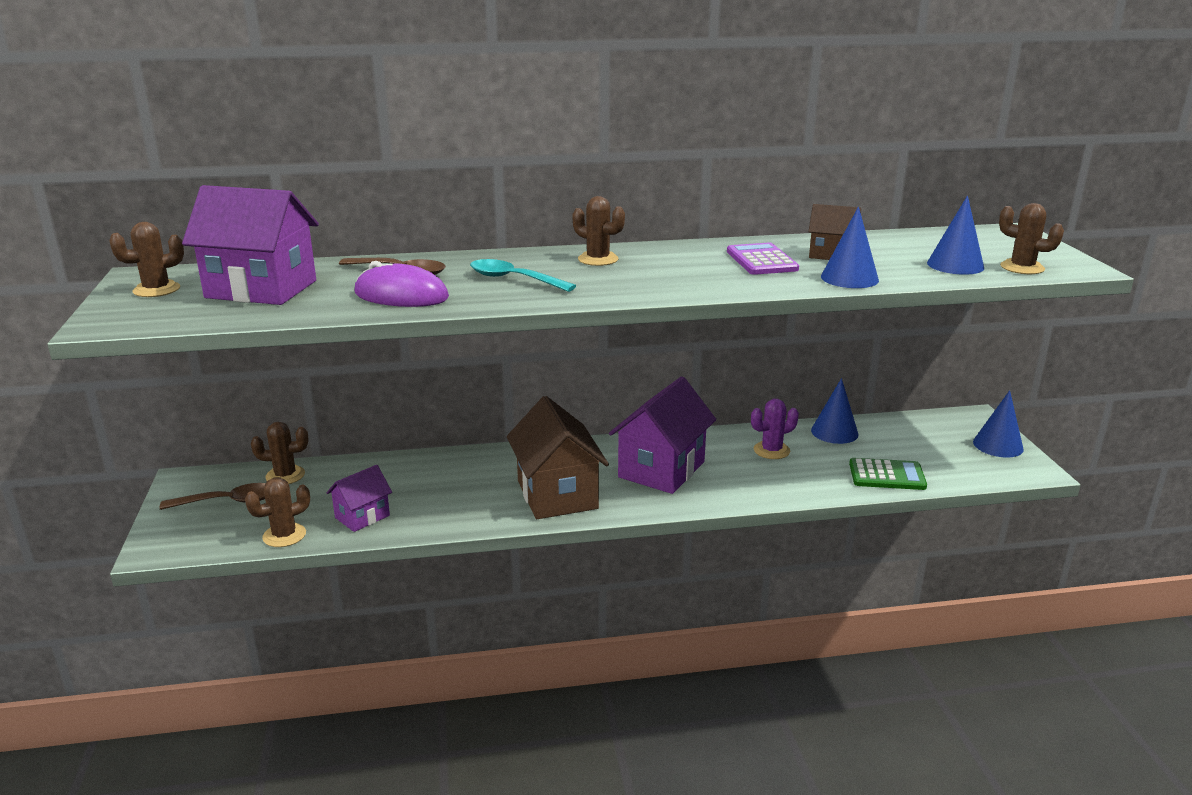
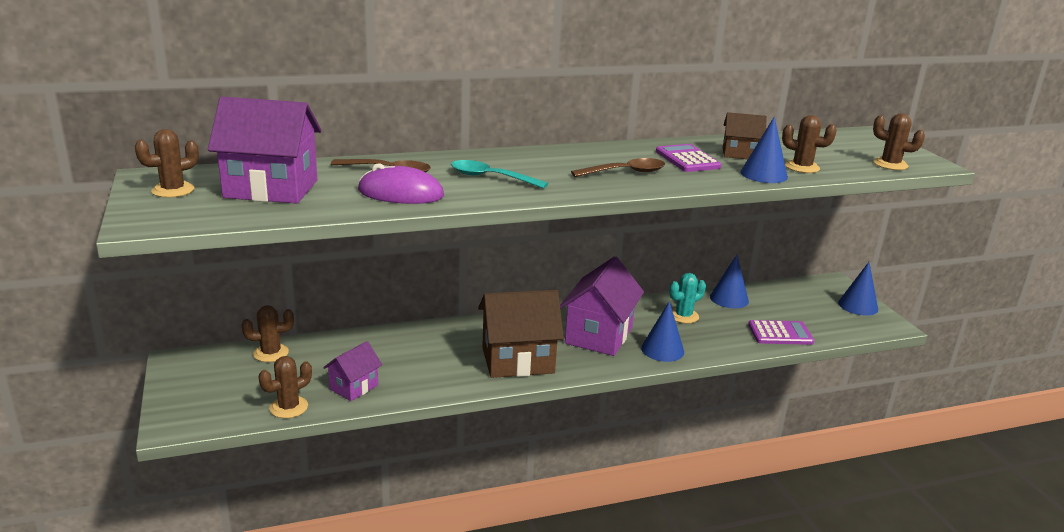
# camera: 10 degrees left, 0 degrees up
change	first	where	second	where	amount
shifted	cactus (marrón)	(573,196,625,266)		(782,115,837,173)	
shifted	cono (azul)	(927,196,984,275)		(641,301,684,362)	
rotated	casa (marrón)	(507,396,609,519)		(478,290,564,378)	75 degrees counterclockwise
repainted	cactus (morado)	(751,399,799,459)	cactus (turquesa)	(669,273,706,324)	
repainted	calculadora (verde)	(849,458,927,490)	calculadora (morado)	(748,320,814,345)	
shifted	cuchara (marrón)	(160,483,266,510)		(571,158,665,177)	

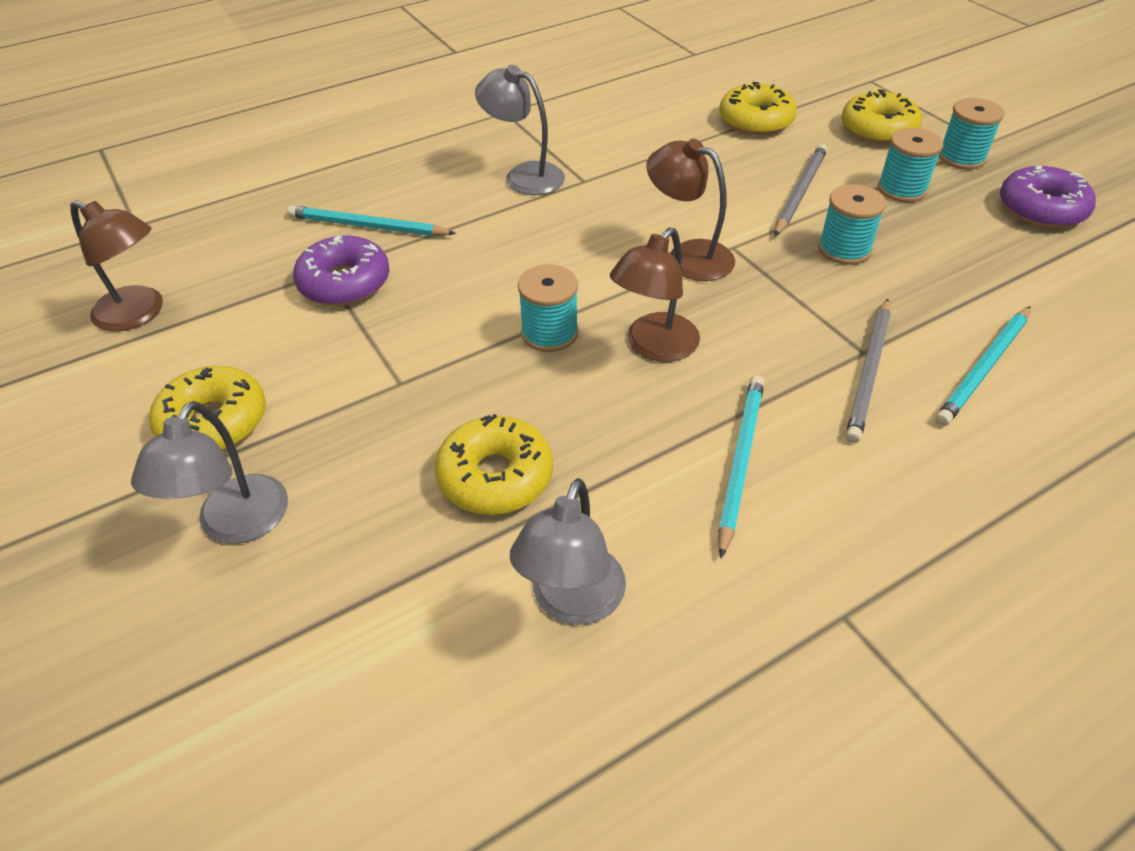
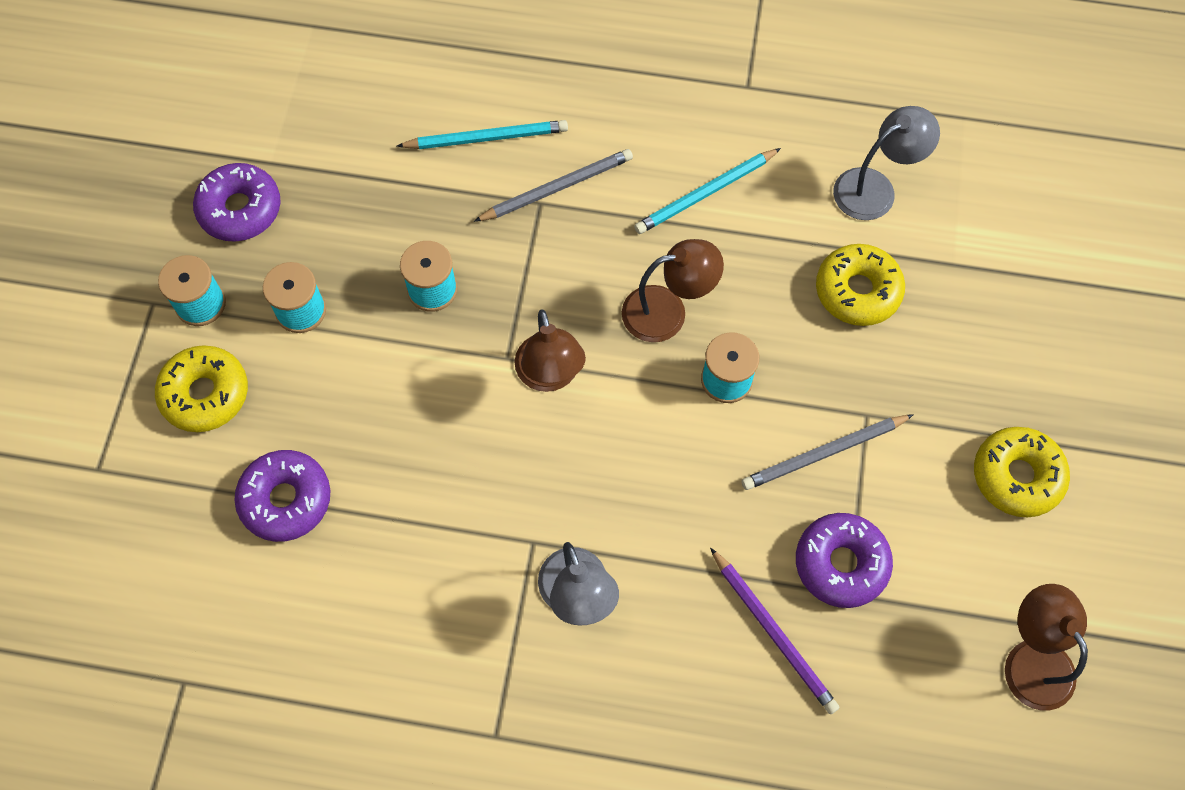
# camera: 140 degrees left, 20 degrees up
change	first	where	second	where	amount
repainted	rosquilla (amarillo)	(719,82,797,135)	rosquilla (morado)	(234,450,331,542)	
shifted	lápiz (gris)	(775,144,827,236)		(742,414,914,490)	
repainted	lápiz (turquesa)	(287,205,456,236)	lápiz (morado)	(710,548,840,714)	
gone	lámpara (gris)	(131,401,288,544)			

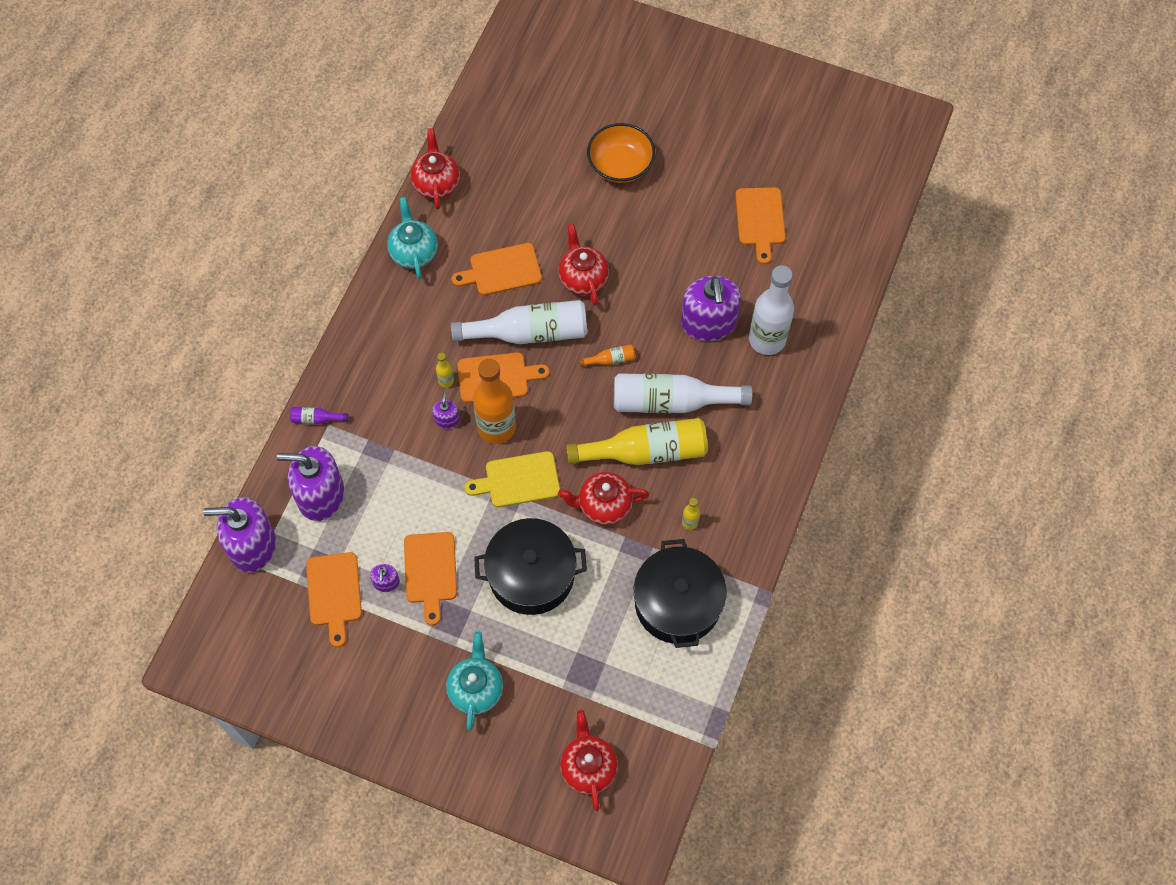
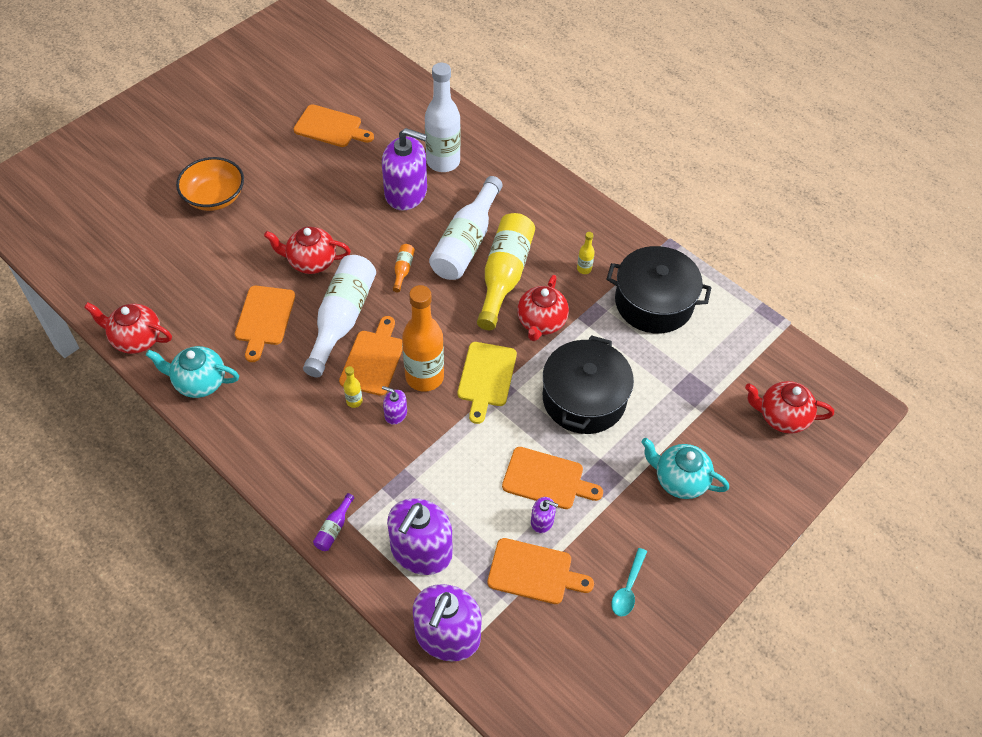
# camera: 70 degrees left, 10 degrees down
change	first	where	second	where	amount
new			cuchara (turquesa)	(611,548,647,617)	

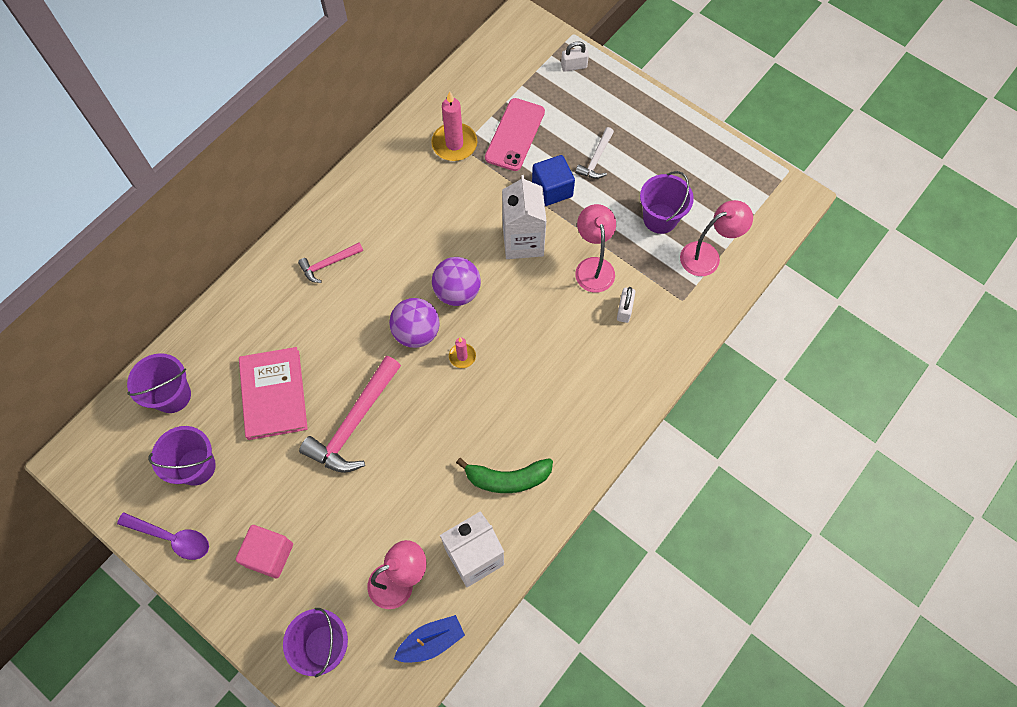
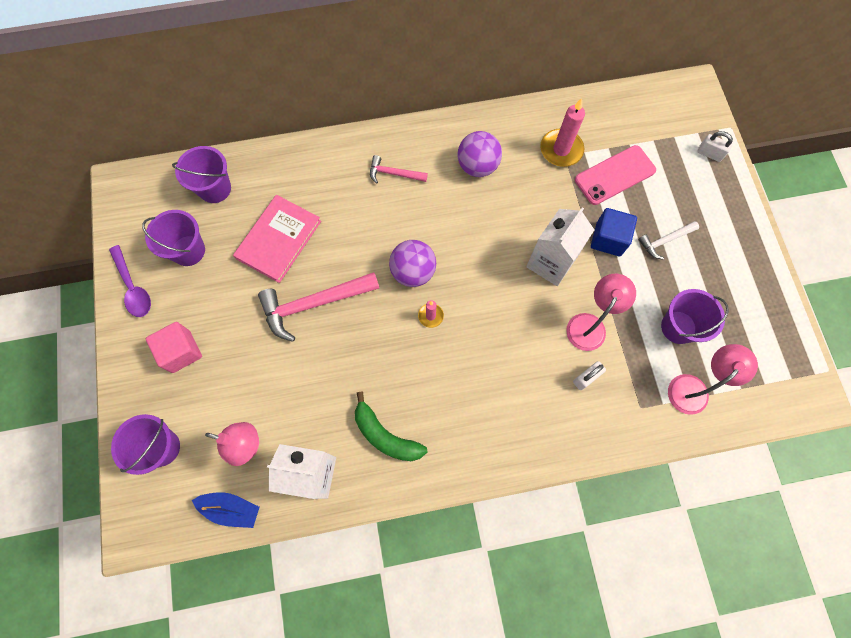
# camera: 40 degrees right, 5 degrees up
change	first	where	second	where	amount
rotated	lámpara (rosa)	(680,200,753,276)		(668,344,758,415)	60 degrees counterclockwise
shifted	pelota (morado)	(432,257,481,306)		(458,131,502,177)	

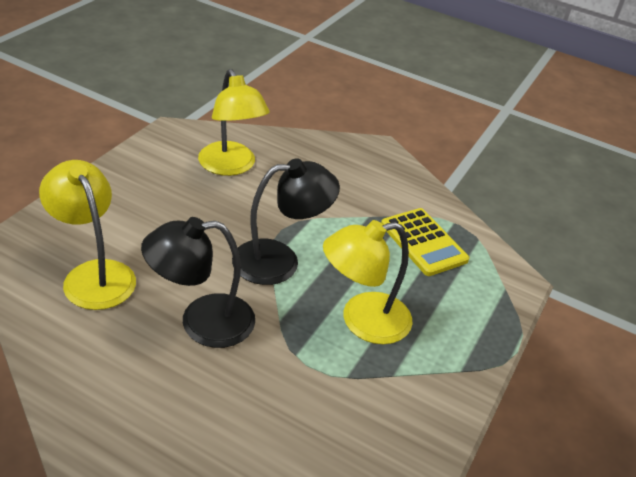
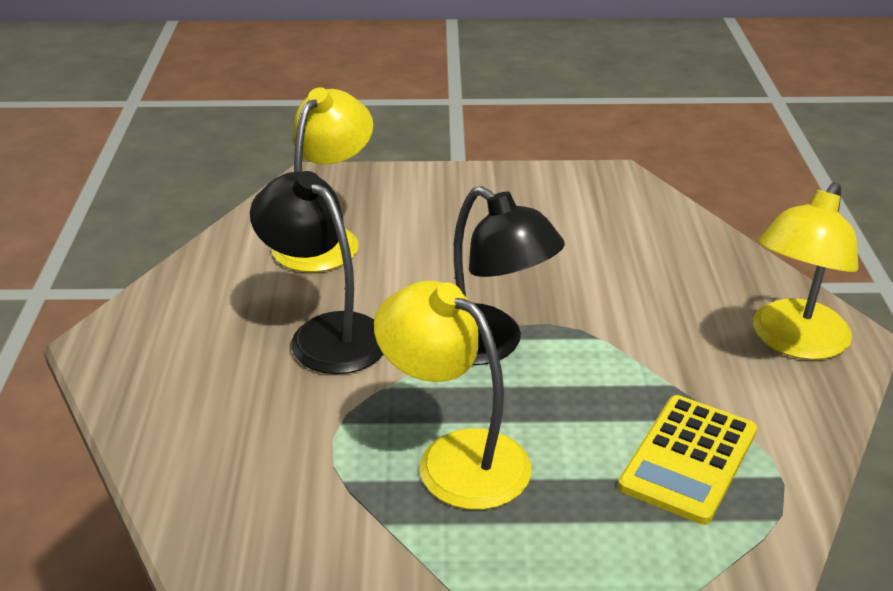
# camera: 65 degrees right, 5 degrees down
change	first	where	second	where	amount
shifted	lámpara (amarillo)	(198,69,270,176)		(753,182,858,360)	

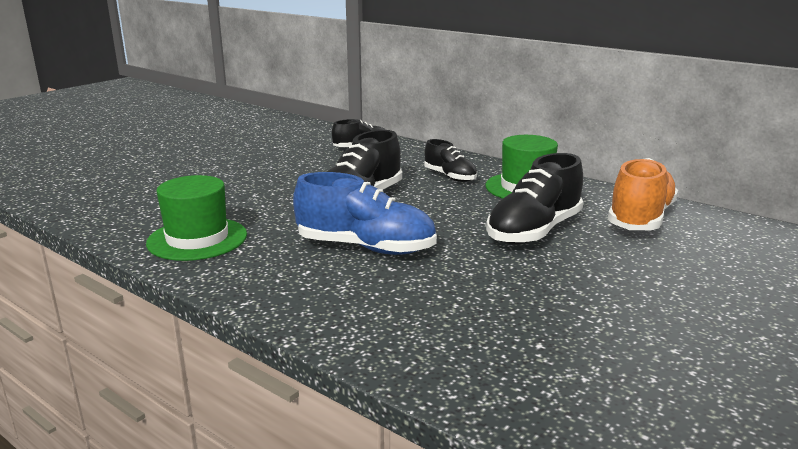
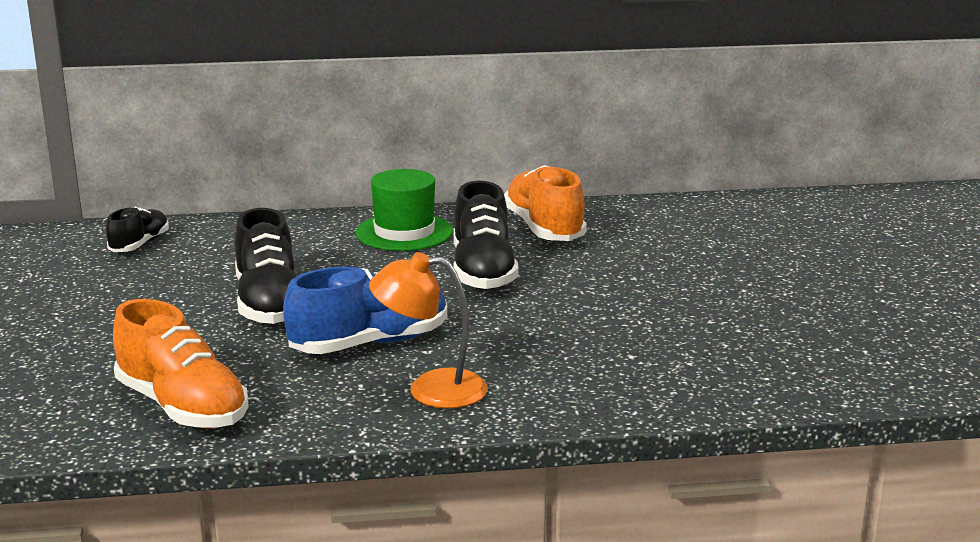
# camera: 45 degrees left, 0 degrees up
change	first	where	second	where	amount
gone	zapato (negro)	(424,139,477,182)			
swapped	sombrero (verde)	(146,175,247,261)	zapato (naranja)	(113,299,249,428)	
new			lámpara (naranja)	(369,252,488,409)	

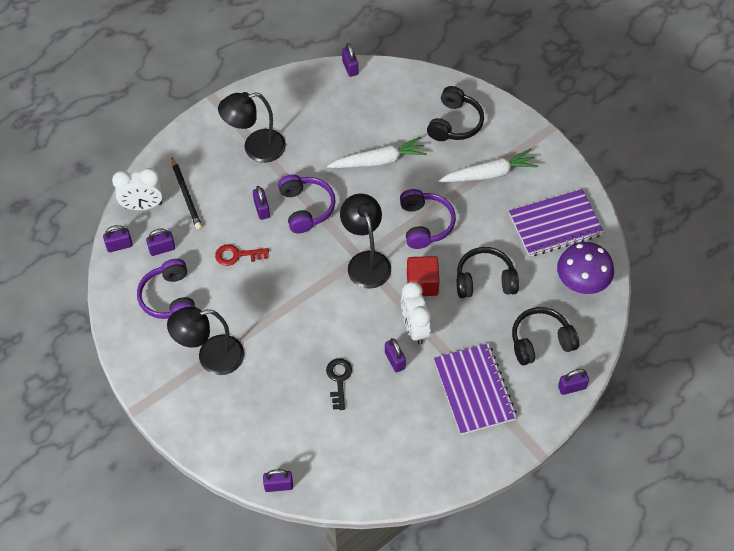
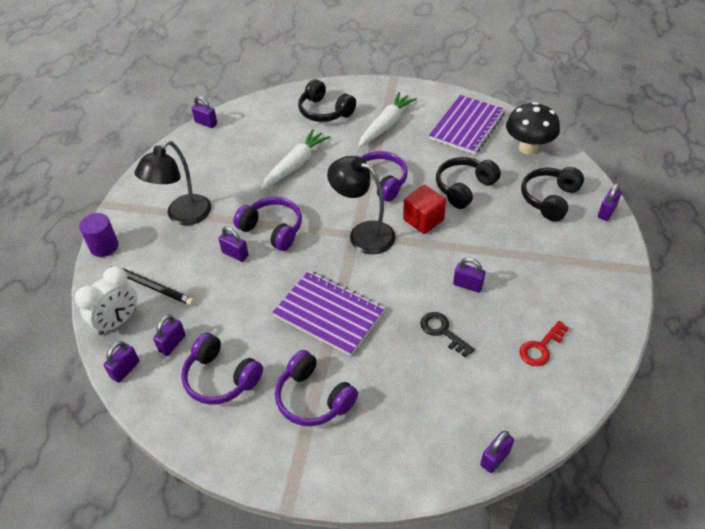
# camera: 40 degrees left, 10 degrees down
change	first	where	second	where	amount
rotated	auriculares (negro)	(427,86,484,141)		(298,79,356,122)	150 degrees clockwise
repainted	seta (morado)	(557,242,614,294)	seta (negro)	(506,102,560,155)	
shifted	llave (rojo)	(215,244,269,266)		(519,321,569,366)	
gone	despertador (blanco)	(401,282,431,345)			
swapped	lámpara (negro)	(167,307,244,375)	auriculares (morado)	(275,350,358,426)	
shifted	cuaderno (morado)	(434,343,517,435)		(272,271,385,356)	
new			cilindro (morado)	(79,213,119,257)	

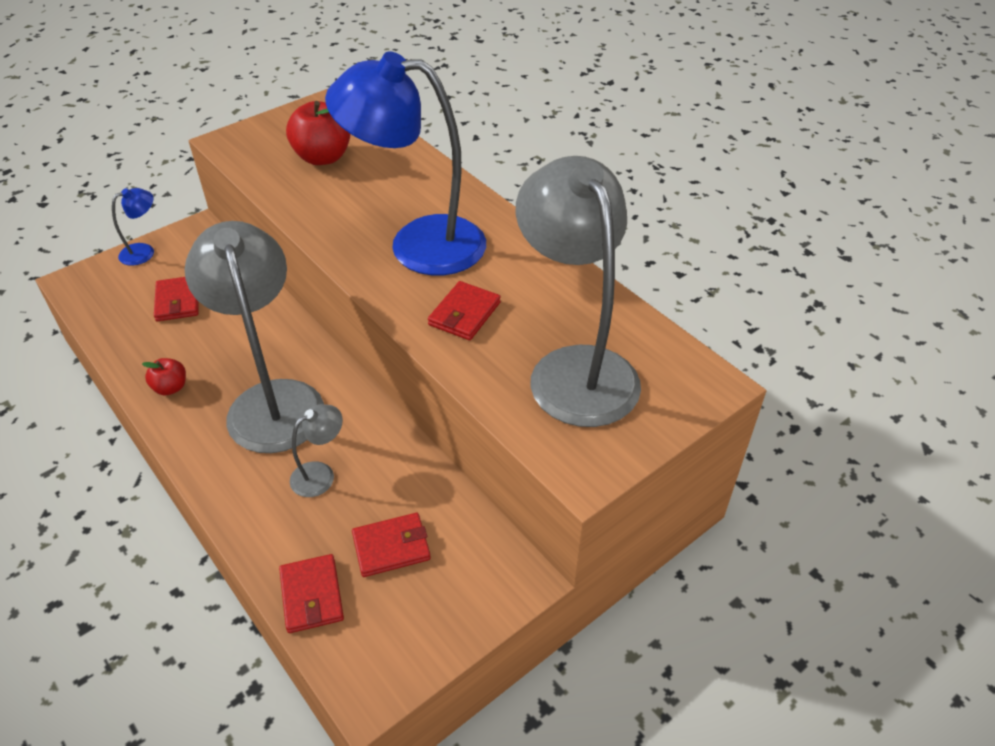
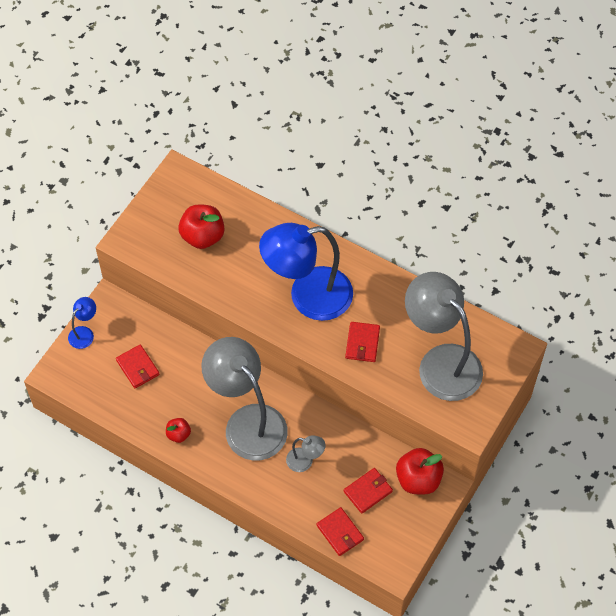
# camera: 20 degrees left, 15 degrees up
change	first	where	second	where	amount
rotated	lámpara (gris)	(290,404,343,497)		(286,435,326,472)	75 degrees clockwise
new			manzana (rojo)	(396,448,444,495)	

